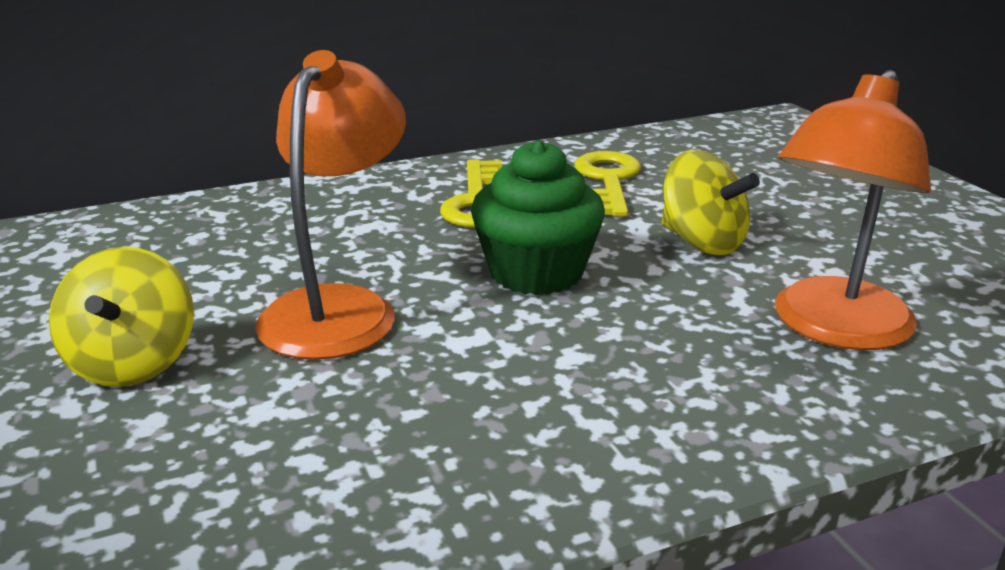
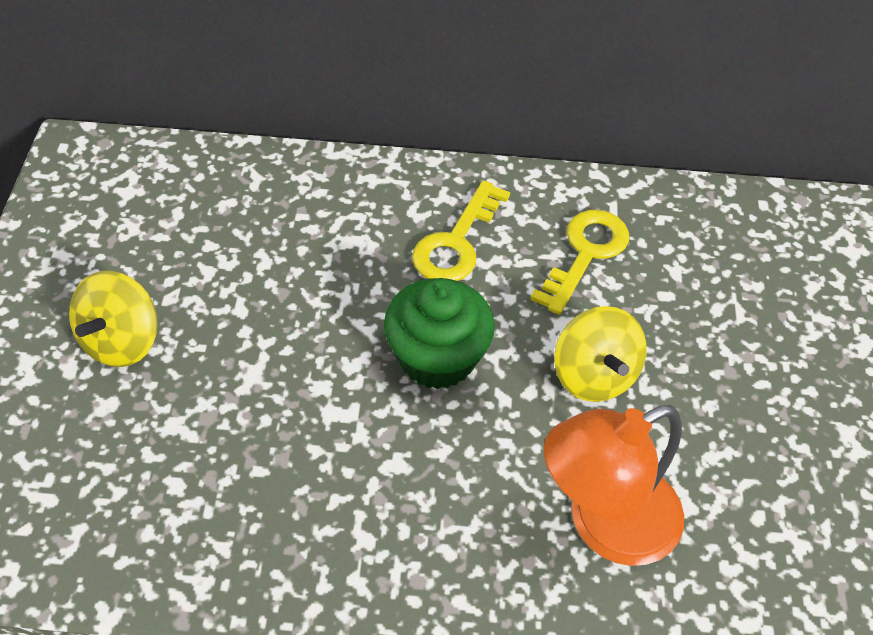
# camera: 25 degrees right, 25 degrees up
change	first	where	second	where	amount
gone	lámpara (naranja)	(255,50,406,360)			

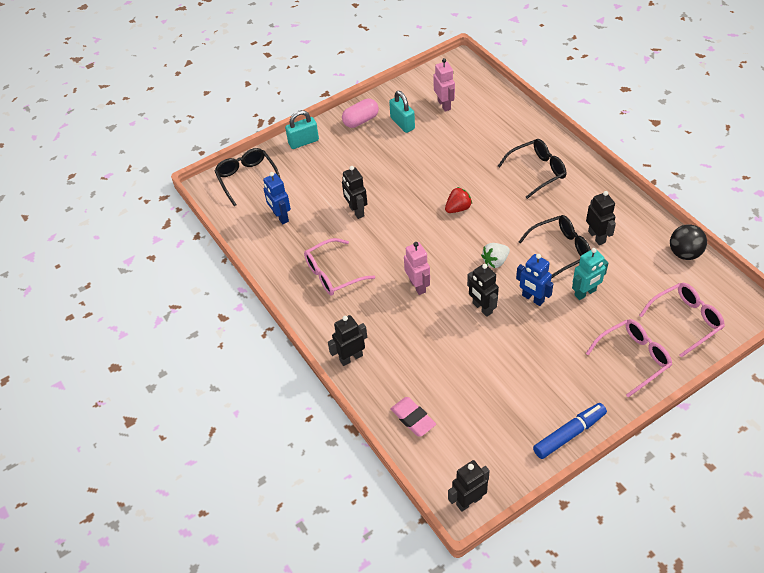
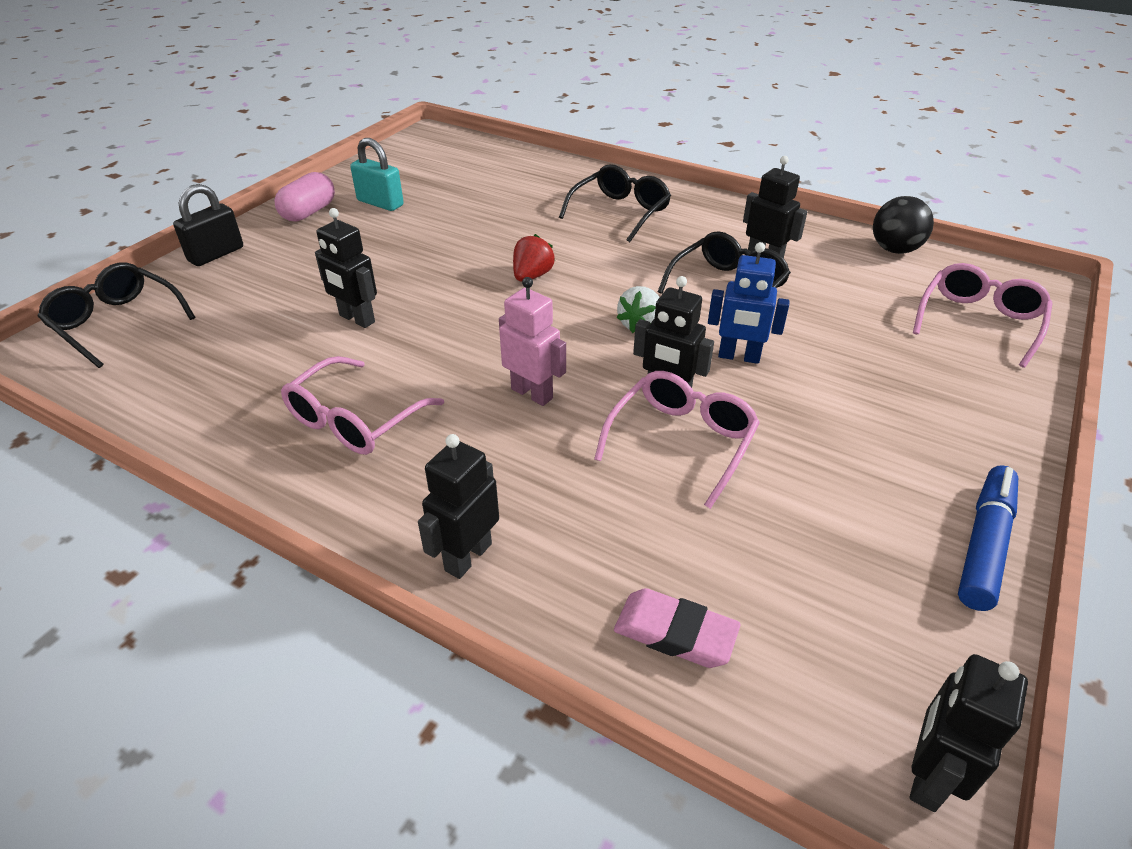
# camera: 30 degrees left, 10 degrees down
change	first	where	second	where	amount
gone	robot (rosa)	(433,58,455,112)			
repainted	candado (turquesa)	(285,110,319,149)	candado (negro)	(173,184,243,266)	
gone	robot (azul)	(263,172,291,224)			
gone	robot (turquesa)	(572,248,609,300)			
shifted	gafas (rosa)	(586,319,672,397)		(594,371,760,509)	

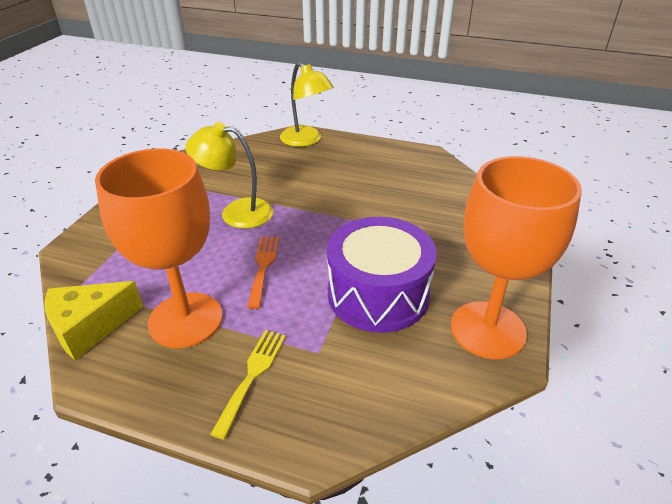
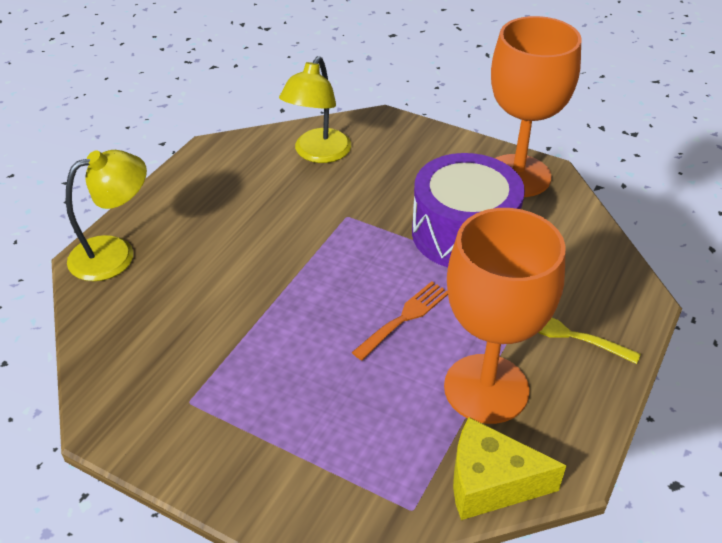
# camera: 80 degrees left, 5 degrees up
change	first	where	second	where	amount
shifted	lámpara (amarillo)	(185,122,273,229)		(279,56,351,163)	
rotated	tenedor (naranja)	(247,237,279,309)		(352,281,448,360)	120 degrees clockwise
rotated	queso (amarillo)	(45,281,143,360)		(453,417,567,520)	120 degrees clockwise

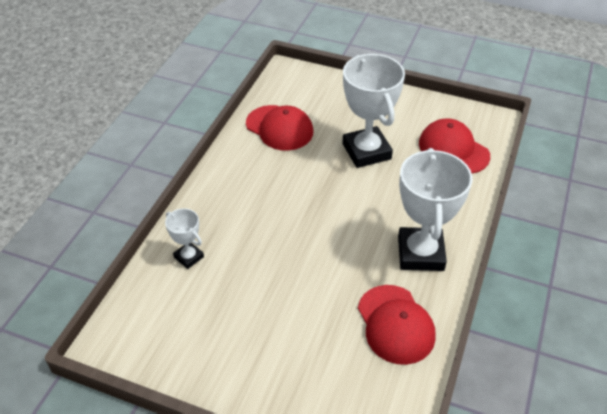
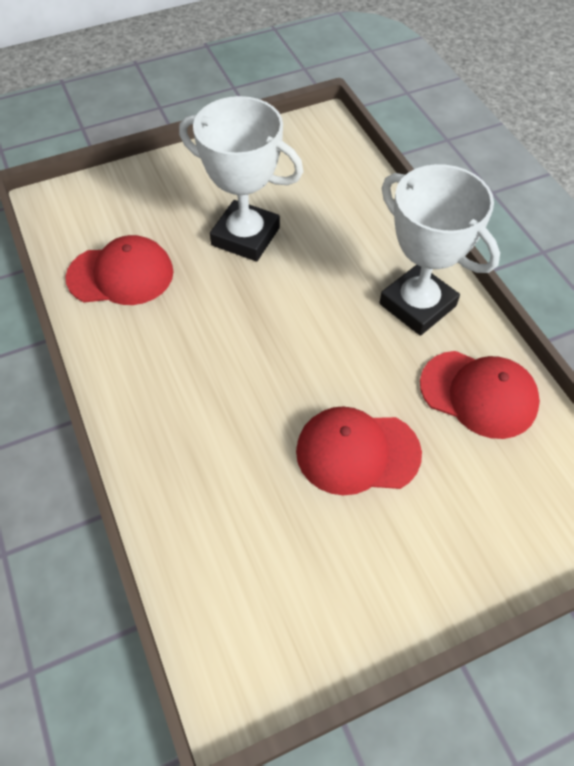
# camera: 45 degrees left, 10 degrees up
change	first	where	second	where	amount
shifted	gorra (rojo)	(419,118,490,174)		(296,406,422,495)	
gone	trofeo (blanco)	(165,208,204,269)			

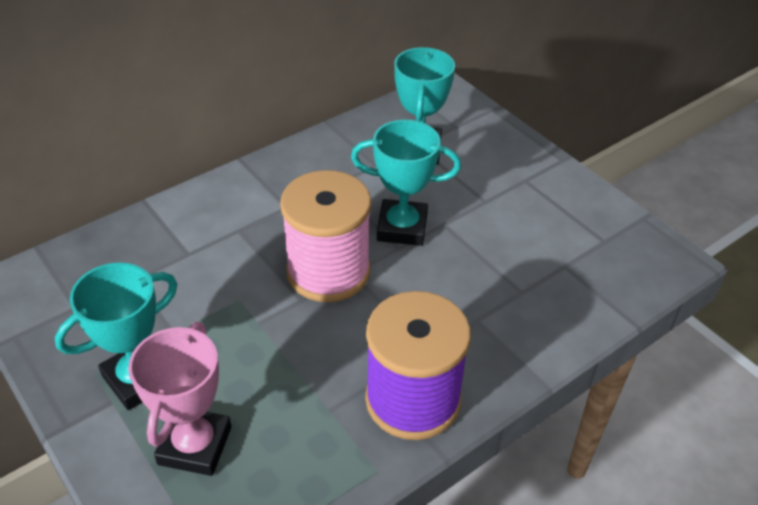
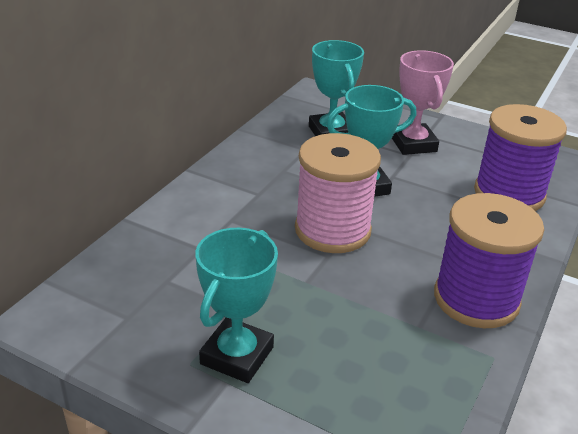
# camera: 25 degrees left, 10 degrees down
change	first	where	second	where	amount
shifted	trofeo (rosa)	(128,322,232,476)		(392,50,454,155)	
new			carrete (morado)	(474,104,567,211)	

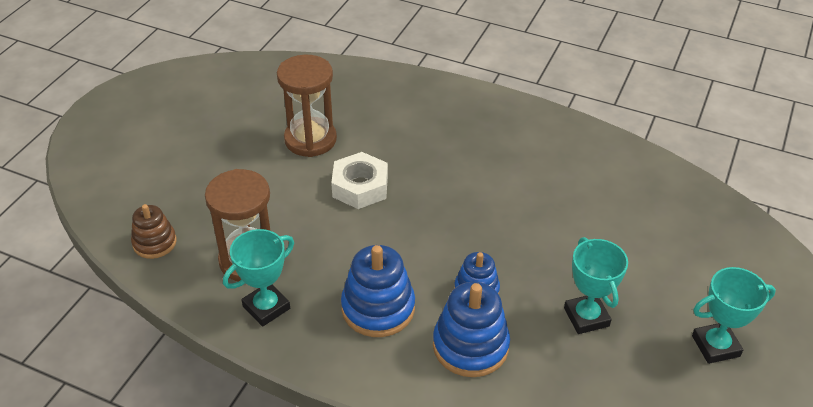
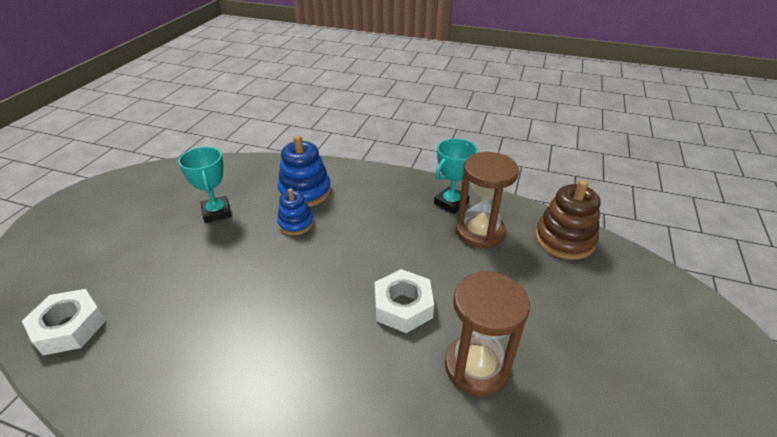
# camera: 175 degrees right, 5 degrees down
change	first	where	second	where	amount
scaled	juguete apilable (marrón)	(131,204,177,259)		(535,180,600,260)	x1.60
gone	juguete apilable (azul)	(341,245,415,337)			
gone	trofeo (turquesa)	(692,267,776,364)			
new			tuerca (blanco)	(22,289,106,356)	

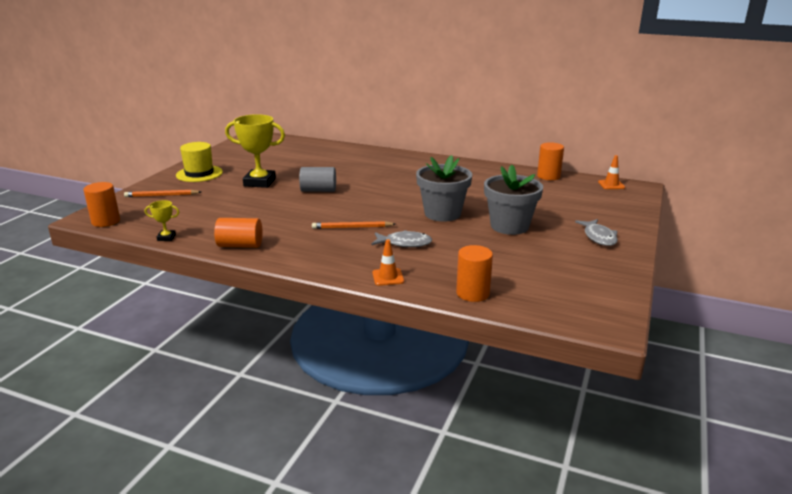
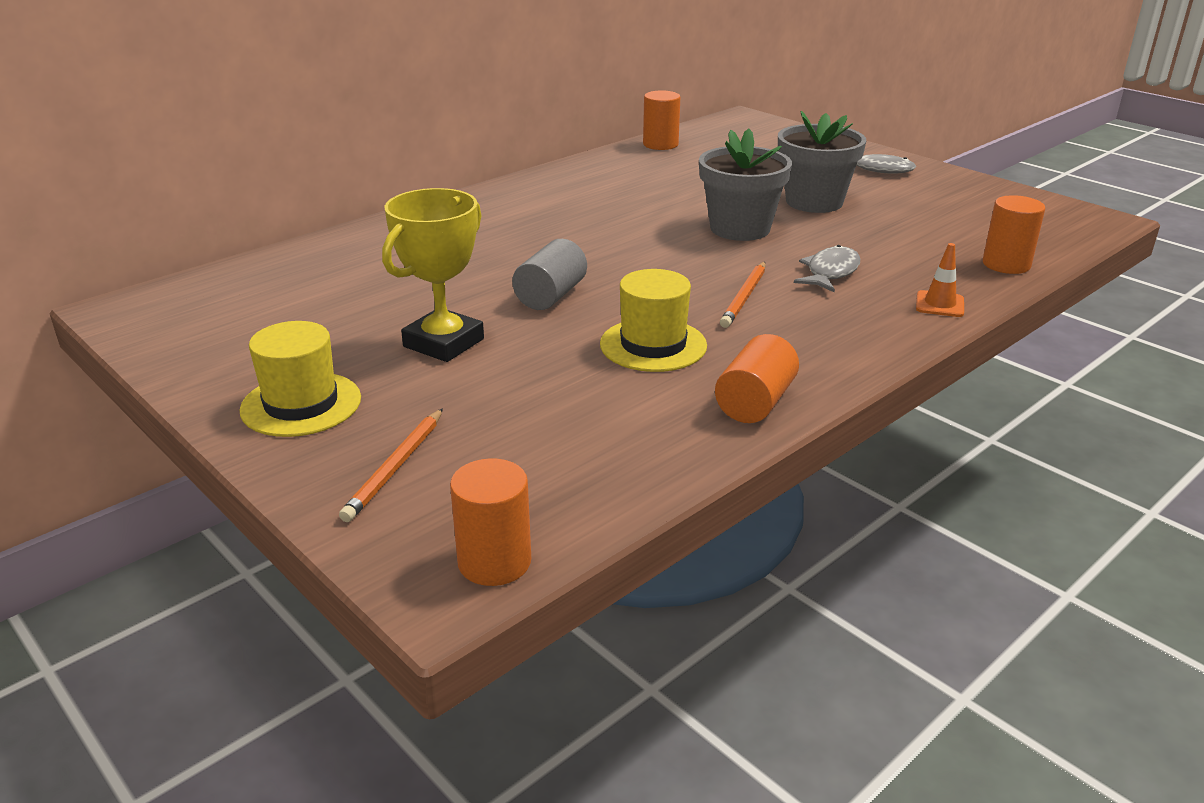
# camera: 65 degrees left, 5 degrees up
change	first	where	second	where	amount
gone	cono de tráfico (naranja)	(598,155,625,189)			
gone	trofeo (amarillo)	(145,200,179,241)			
new			sombrero (amarillo)	(600,269,707,372)	

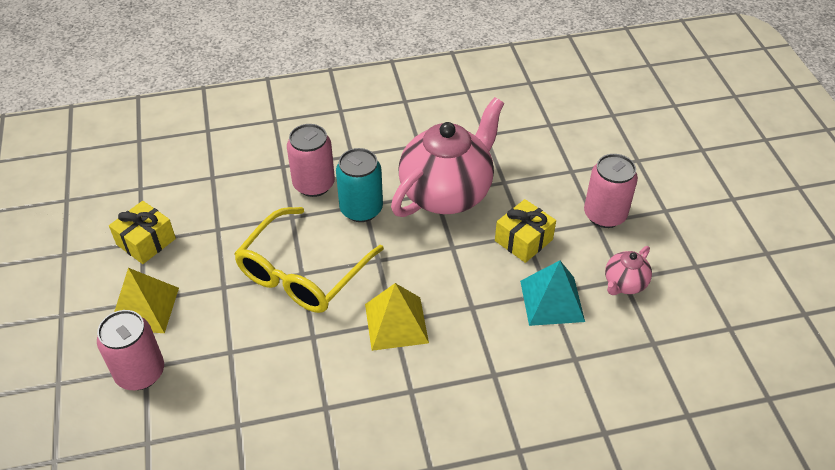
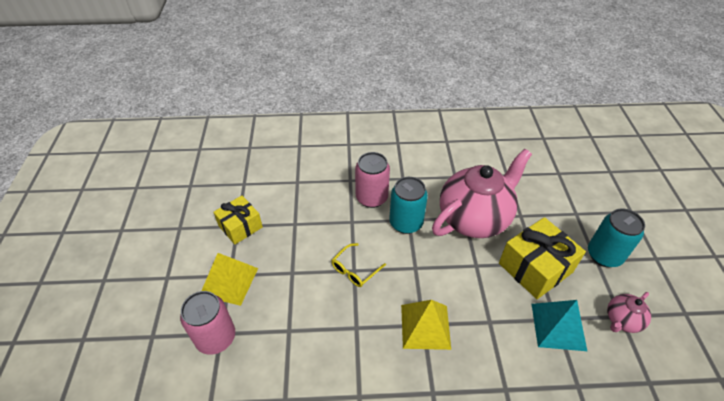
# camera: 10 degrees right, 0 degrees up
change	first	where	second	where	amount
repainted	lata (rosa)	(584,154,638,228)	lata (turquesa)	(588,208,645,267)	
scaled	regalo (amarillo)	(495,199,556,263)		(499,217,586,299)	x1.53
scaled	gafas (amarillo)	(234,207,384,313)		(331,243,386,287)	x0.47

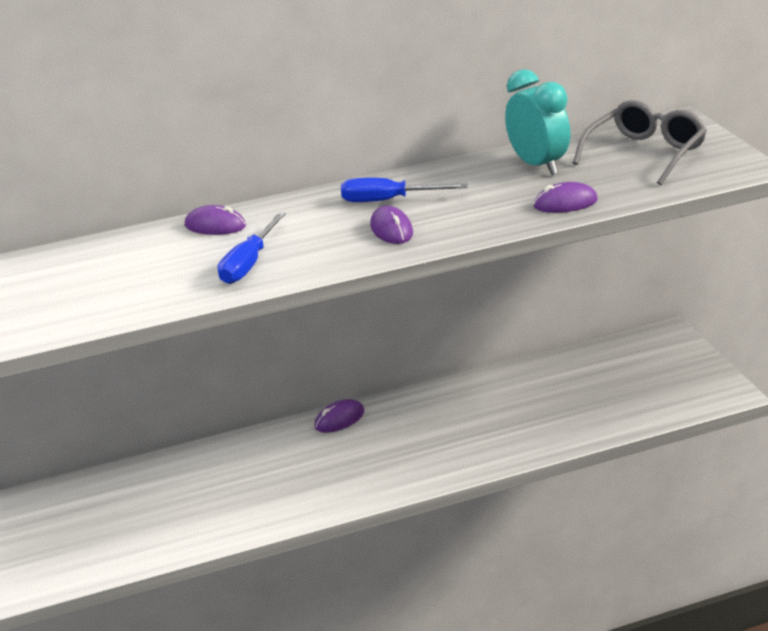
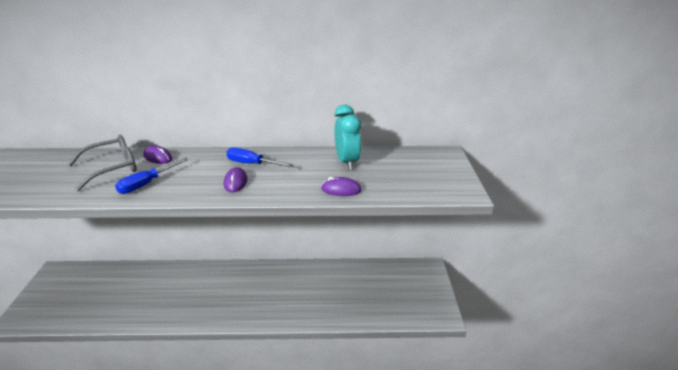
# camera: 15 degrees right, 0 degrees up
change	first	where	second	where	amount
shifted	gafas (gris)	(573,100,707,185)		(68,135,137,191)	
gone	ratón (morado)	(315,399,364,433)			

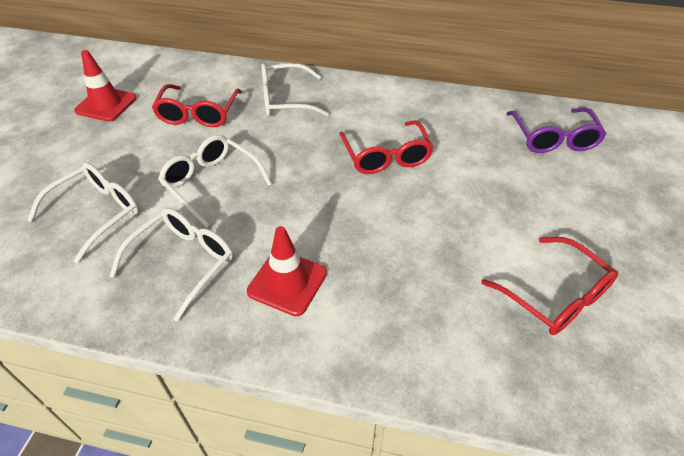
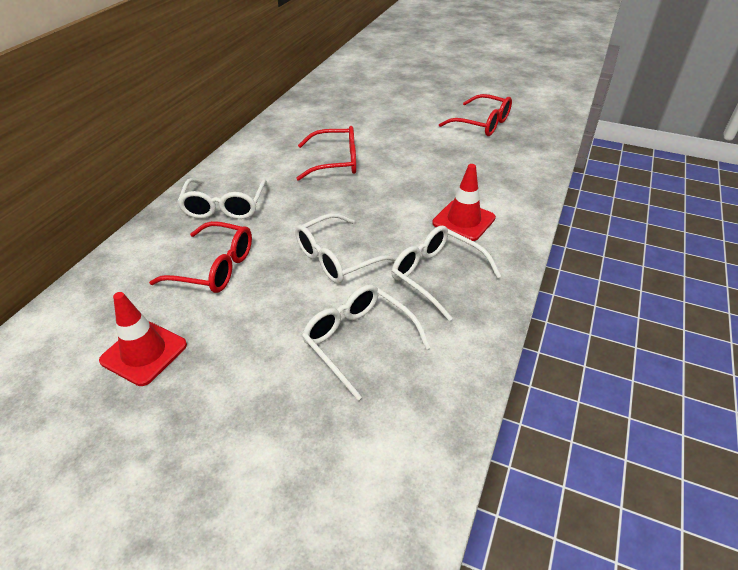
# camera: 80 degrees left, 5 degrees down
change	first	where	second	where	amount
gone	gafas (morado)	(507,108,606,153)			
rotated	gafas (rojo)	(481,237,618,335)		(439,94,512,136)	60 degrees clockwise

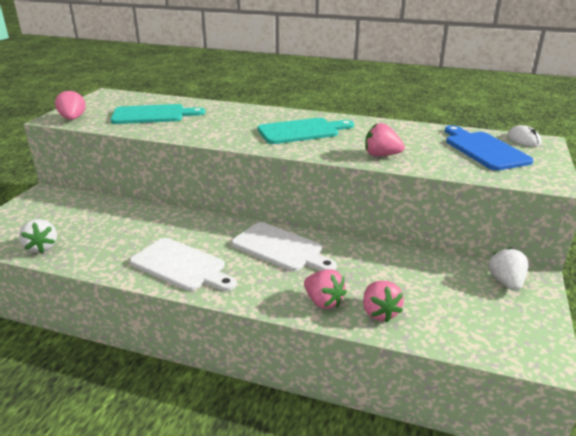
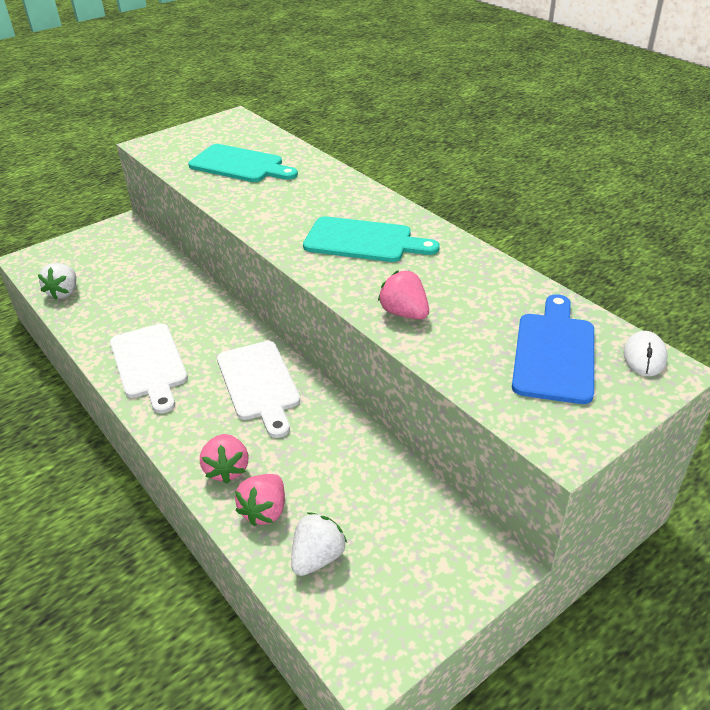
# camera: 35 degrees right, 10 degrees up
change	first	where	second	where	amount
gone	fresa (rosa)	(55,89,86,120)			
shifted	fresa (blanco)	(488,247,528,291)		(291,512,347,576)	

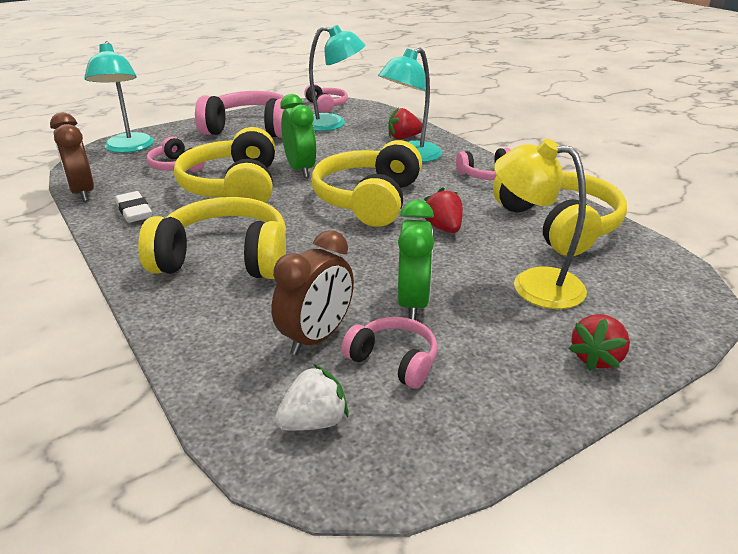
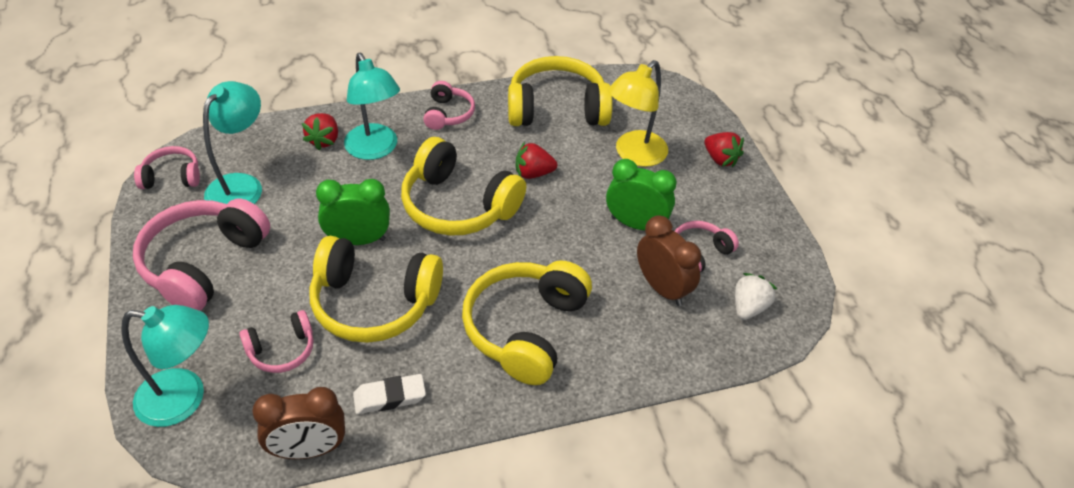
# camera: 75 degrees left, 15 degrees up
change	first	where	second	where	amount
rotated	fresa (blanco)	(275,364,349,431)		(735,273,777,320)	45 degrees clockwise

